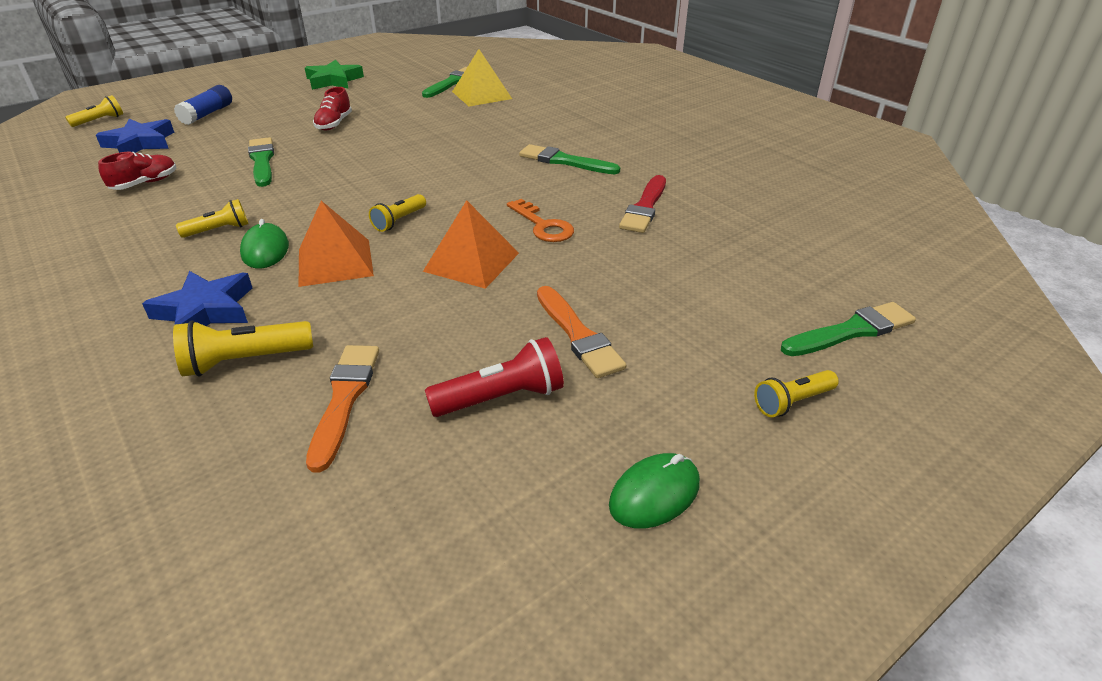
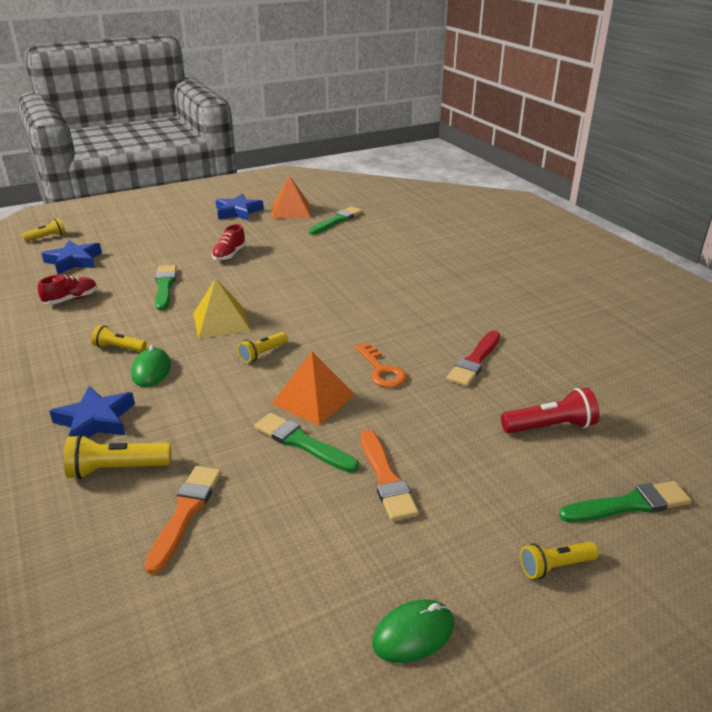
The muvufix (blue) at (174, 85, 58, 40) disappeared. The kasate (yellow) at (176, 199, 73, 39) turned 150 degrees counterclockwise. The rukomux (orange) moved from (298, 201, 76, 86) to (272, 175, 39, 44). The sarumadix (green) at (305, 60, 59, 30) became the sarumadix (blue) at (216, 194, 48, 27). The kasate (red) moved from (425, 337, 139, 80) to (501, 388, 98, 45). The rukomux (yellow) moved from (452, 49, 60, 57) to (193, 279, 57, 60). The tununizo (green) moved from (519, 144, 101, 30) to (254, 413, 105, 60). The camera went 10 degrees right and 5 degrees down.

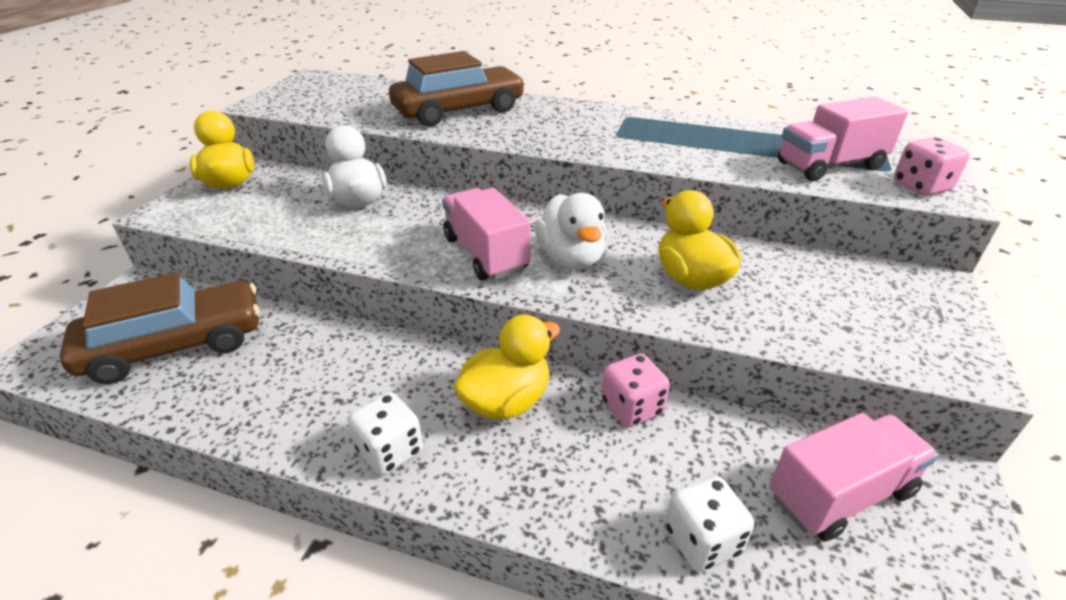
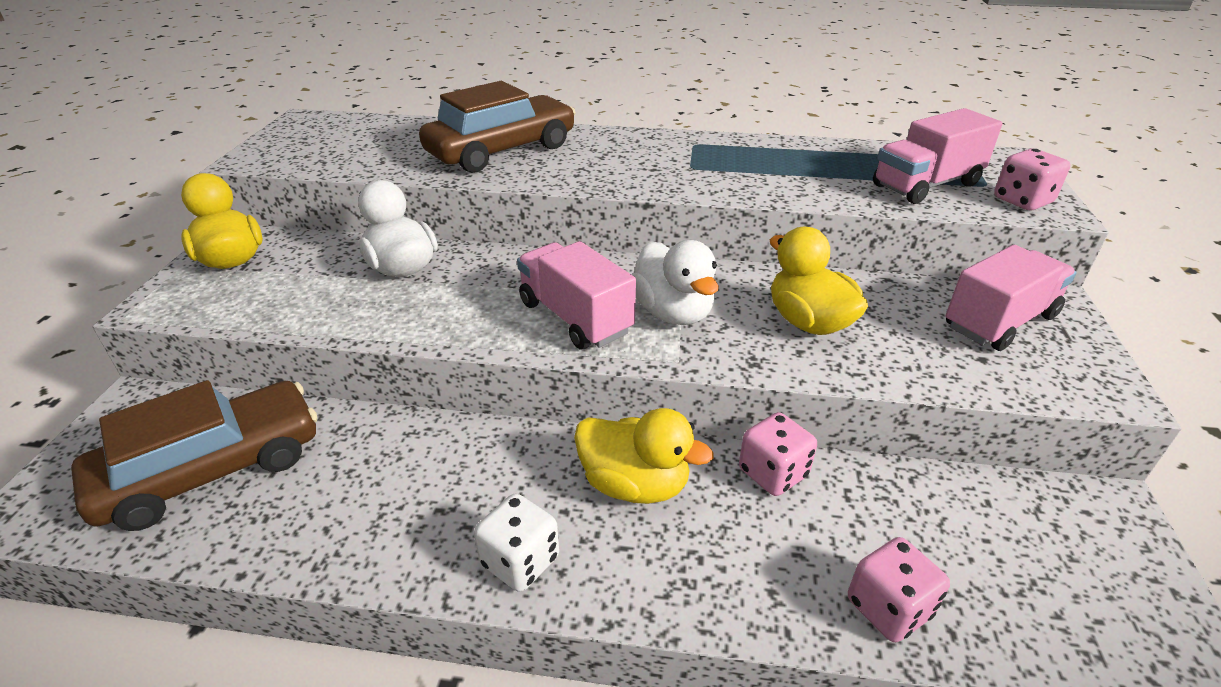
The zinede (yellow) at (453, 315, 107, 105) turned 75 degrees clockwise. The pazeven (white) at (665, 476, 89, 95) became the pazeven (pink) at (848, 537, 102, 105). The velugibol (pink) moved from (769, 413, 170, 129) to (946, 245, 131, 106). The camera went 10 degrees left and 0 degrees up.

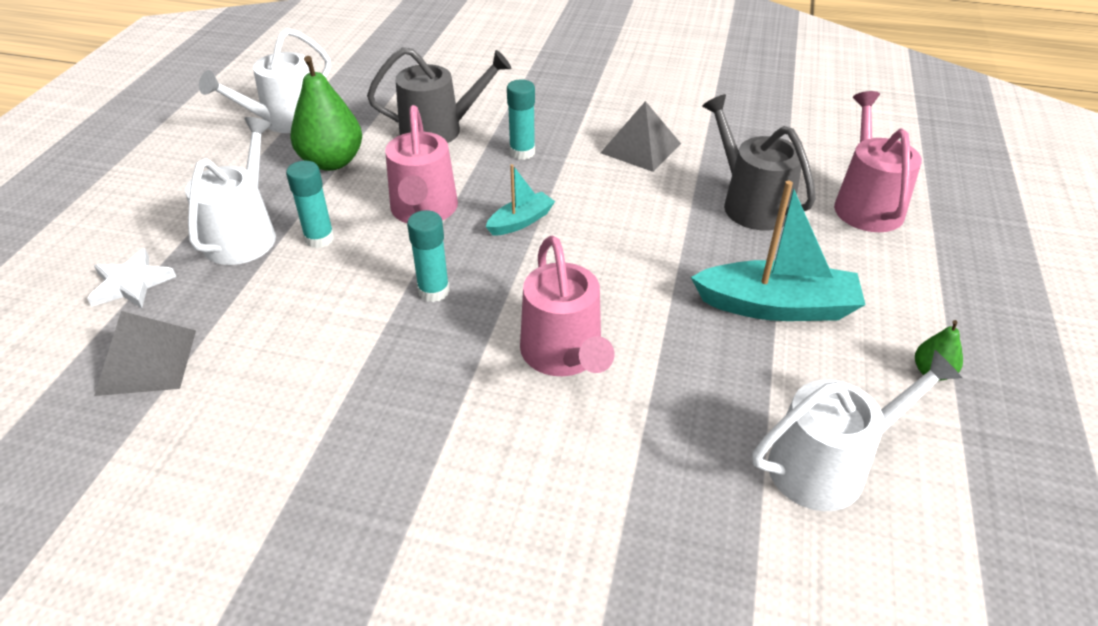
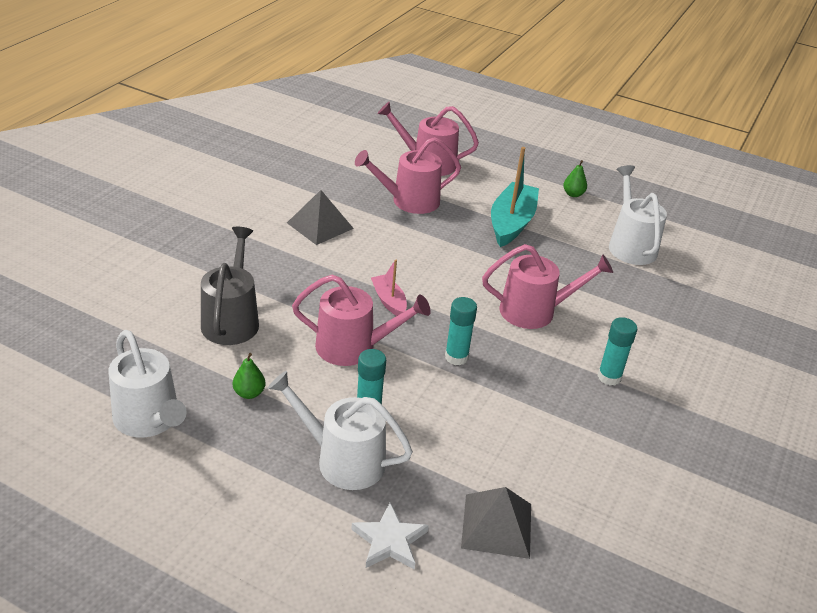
The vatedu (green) at (290, 56, 72, 115) changed to 0.48 times the size. The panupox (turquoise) at (486, 164, 69, 72) became the panupox (pink) at (371, 260, 36, 56). The muvufix (turquoise) moved from (507, 79, 28, 81) to (598, 317, 39, 69). The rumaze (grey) at (702, 94, 114, 136) became the rumaze (pink) at (355, 137, 106, 77). The camera went 80 degrees left and 5 degrees down.

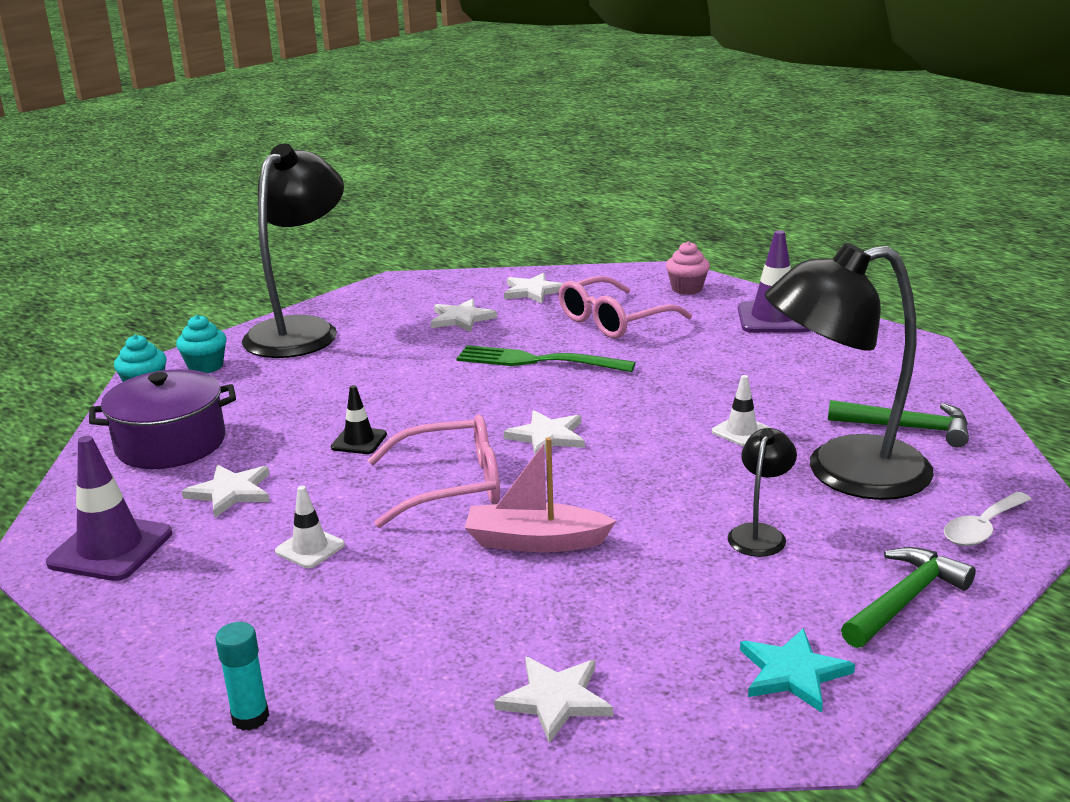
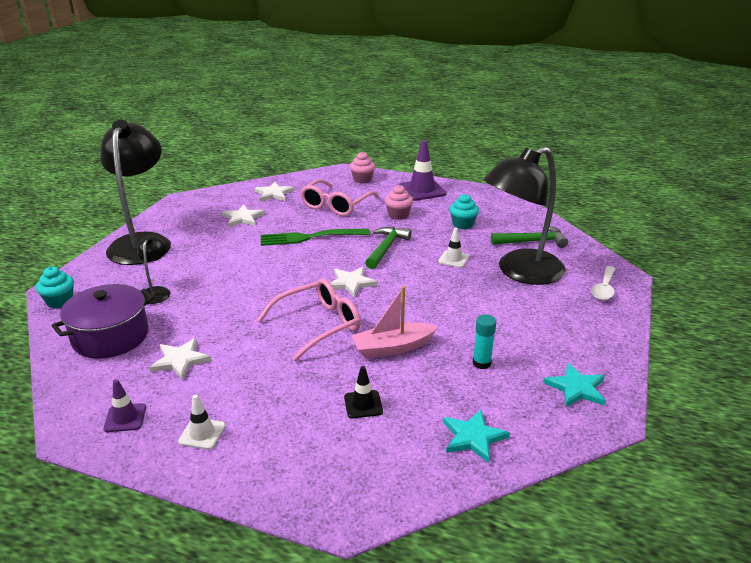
The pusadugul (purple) at (46, 436, 126, 145) changed to 0.56 times the size. The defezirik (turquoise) moved from (176, 315, 51, 58) to (450, 194, 29, 35). The muvufix (turquoise) moved from (215, 622, 54, 109) to (473, 315, 23, 54). The pusadugul (white) moved from (275, 486, 70, 82) to (178, 394, 47, 56). The pusadugul (black) moved from (331, 385, 56, 69) to (344, 366, 39, 52). The sarumadix (white) at (494, 657, 119, 86) became the sarumadix (turquoise) at (443, 409, 67, 54). The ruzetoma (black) moved from (728, 428, 69, 129) to (137, 235, 33, 69). The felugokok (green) moved from (841, 547, 135, 101) to (365, 227, 47, 42). The defezirik (pink) at (385, 185, 28, 35) appeared. The camera went 25 degrees left and 5 degrees up.

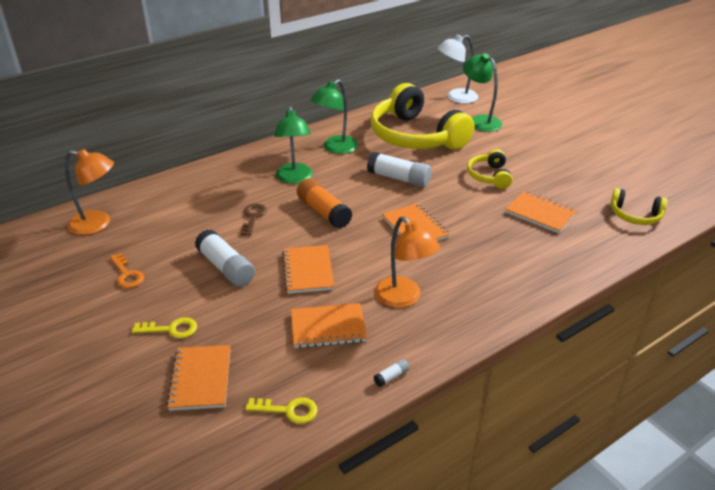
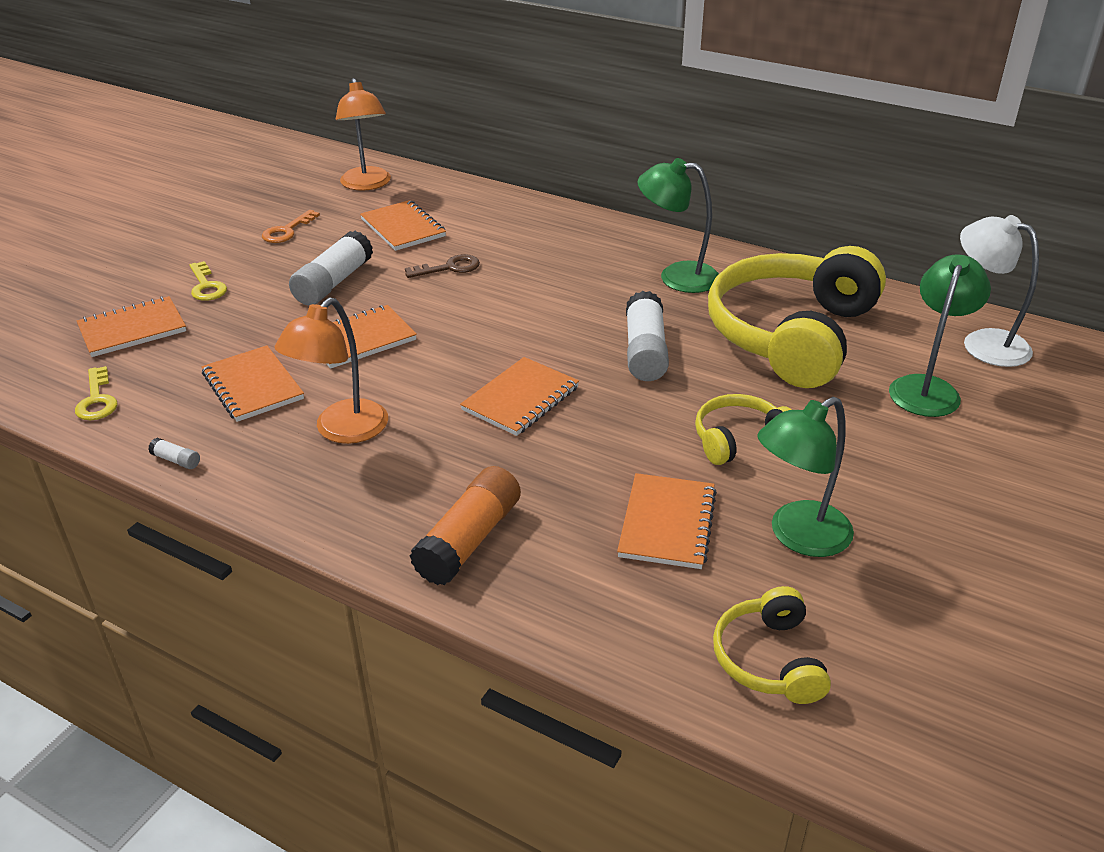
The ruzetoma (green) moved from (274, 106, 39, 78) to (757, 397, 97, 160). The muvufix (orange) moved from (297, 178, 55, 51) to (410, 466, 111, 119). The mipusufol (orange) at (360, 200, 86, 51) appeared. The camera went 65 degrees right and 0 degrees up.

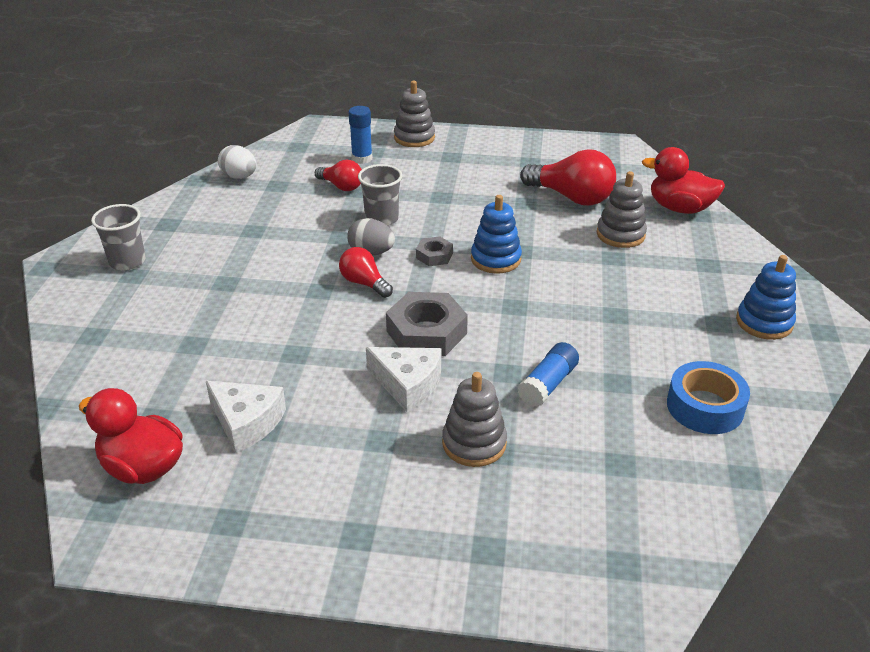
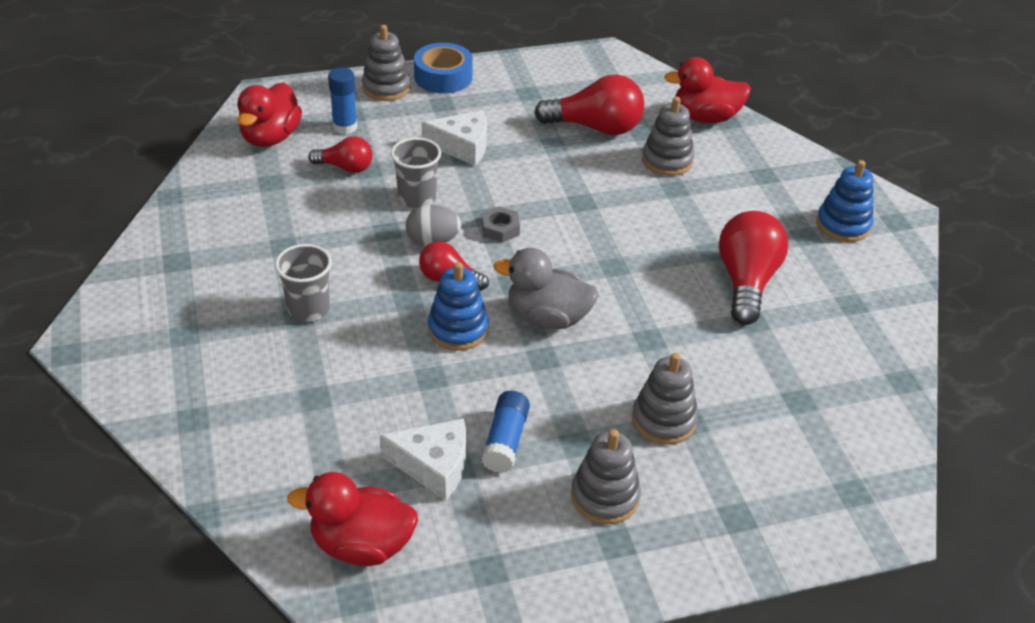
The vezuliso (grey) moved from (91, 204, 55, 67) to (275, 244, 57, 78). The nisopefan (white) at (218, 145, 38, 34) disappeared. The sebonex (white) moved from (366, 347, 75, 65) to (422, 110, 65, 56). The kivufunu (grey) at (386, 292, 82, 64) was replaced by the zinede (grey) at (494, 248, 104, 81). The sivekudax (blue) moved from (471, 195, 51, 79) to (428, 262, 61, 89). The muvufix (blue) moved from (518, 342, 61, 65) to (481, 391, 49, 82). The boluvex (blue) moved from (667, 361, 83, 73) to (414, 43, 59, 50). The zinede (red) at (237, 82, 65, 65) appeared. The sivekudax (grey) at (571, 429, 70, 95) appeared. The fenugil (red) at (719, 211, 69, 114) appeared. The camera went 25 degrees left and 5 degrees up.

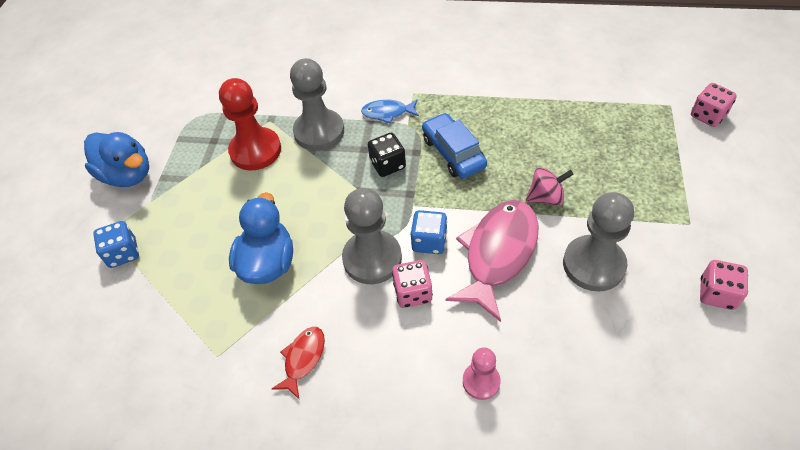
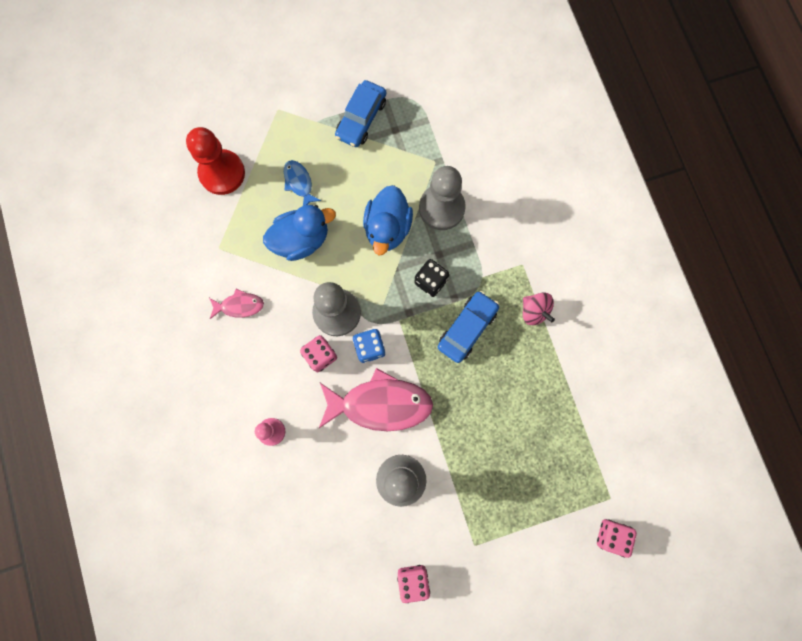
The zinede (blue) moved from (84, 132, 65, 55) to (363, 185, 50, 70). The pazeven (blue) at (93, 221, 46, 47) disappeared. The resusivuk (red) moved from (219, 78, 62, 92) to (186, 127, 59, 68). The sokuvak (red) at (272, 327, 53, 72) became the sokuvak (pink) at (209, 289, 55, 30). The sokuvak (blue) moved from (361, 99, 58, 24) to (284, 160, 37, 46). The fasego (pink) moved from (526, 167, 48, 39) to (523, 292, 32, 33). The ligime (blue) at (335, 80, 51, 67) appeared. The camera went 60 degrees right and 25 degrees up.

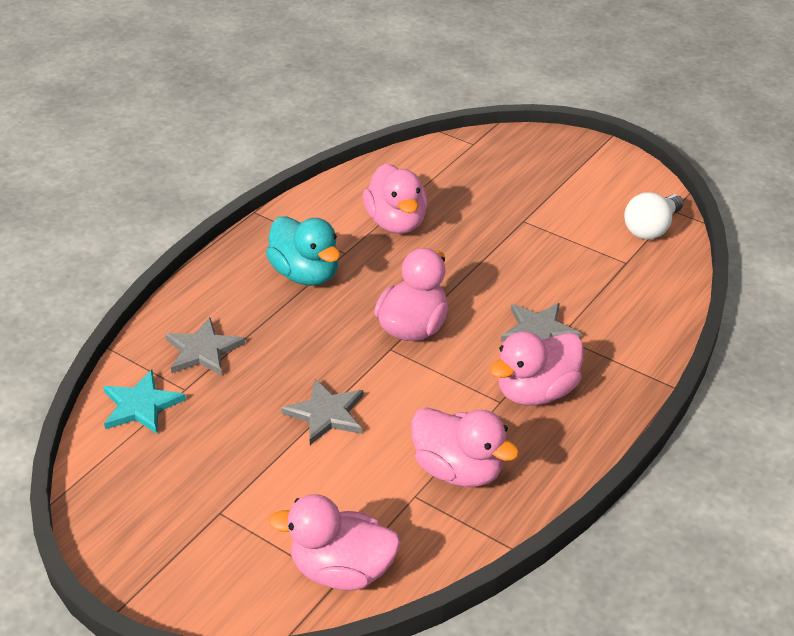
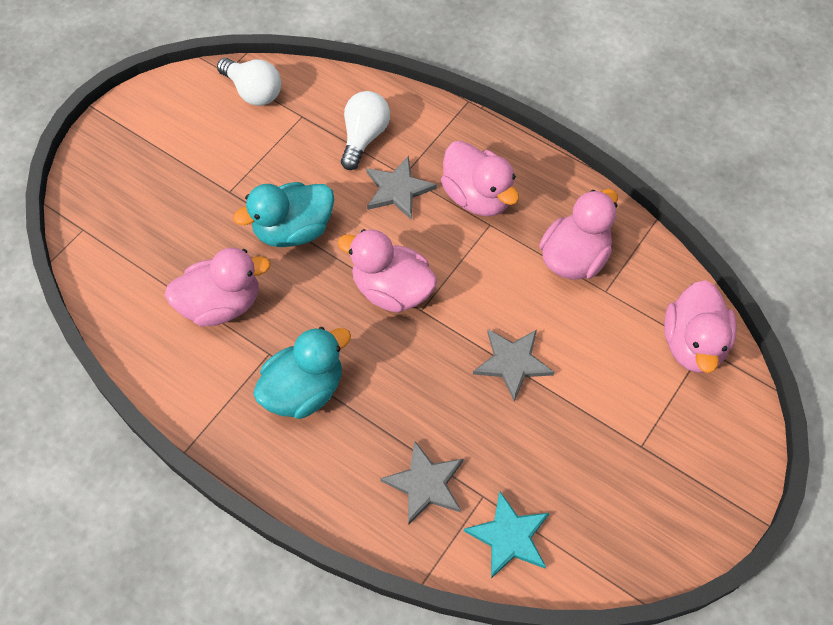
The zinede (turquoise) at (233, 182, 101, 65) appeared. The fenugil (white) at (341, 91, 49, 79) appeared. The camera went 90 degrees left and 20 degrees up.

